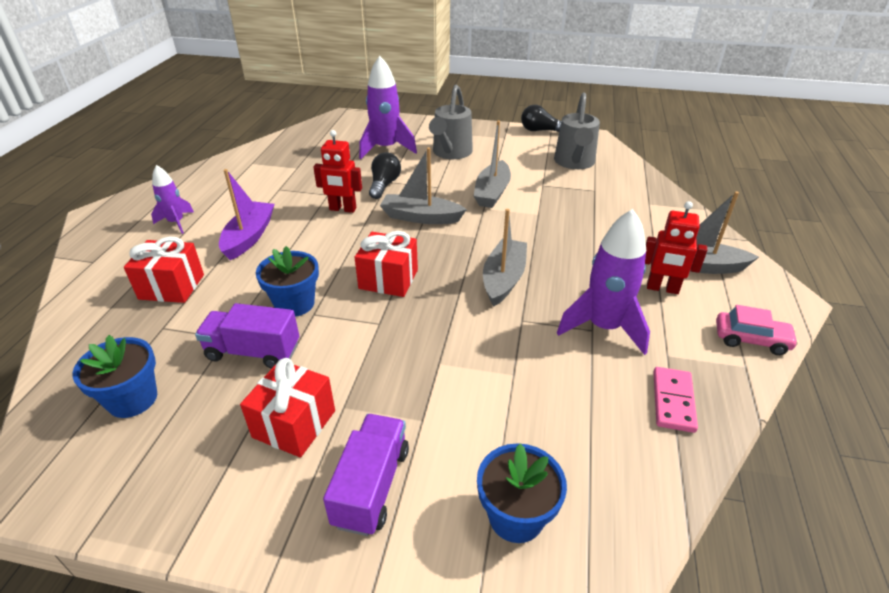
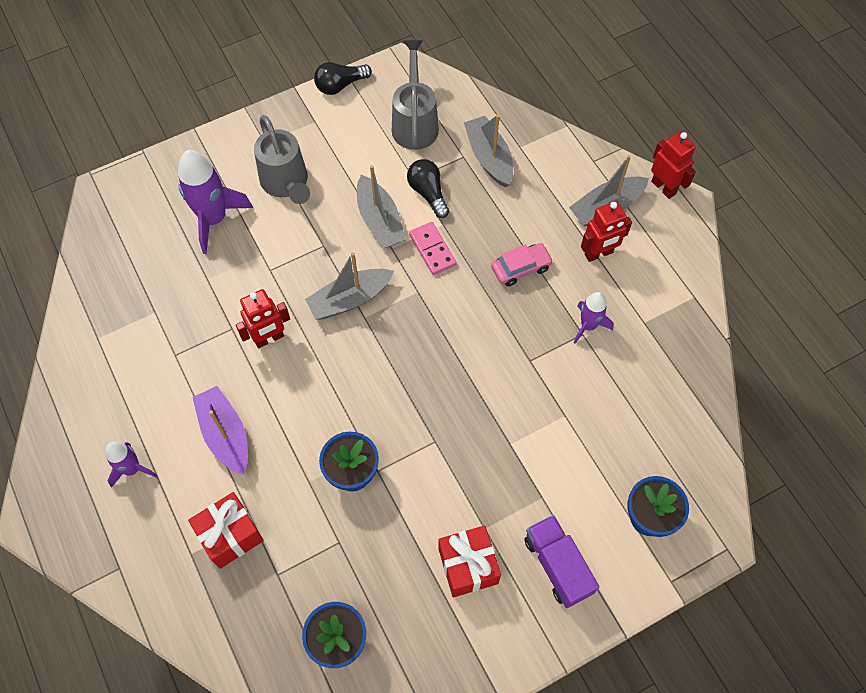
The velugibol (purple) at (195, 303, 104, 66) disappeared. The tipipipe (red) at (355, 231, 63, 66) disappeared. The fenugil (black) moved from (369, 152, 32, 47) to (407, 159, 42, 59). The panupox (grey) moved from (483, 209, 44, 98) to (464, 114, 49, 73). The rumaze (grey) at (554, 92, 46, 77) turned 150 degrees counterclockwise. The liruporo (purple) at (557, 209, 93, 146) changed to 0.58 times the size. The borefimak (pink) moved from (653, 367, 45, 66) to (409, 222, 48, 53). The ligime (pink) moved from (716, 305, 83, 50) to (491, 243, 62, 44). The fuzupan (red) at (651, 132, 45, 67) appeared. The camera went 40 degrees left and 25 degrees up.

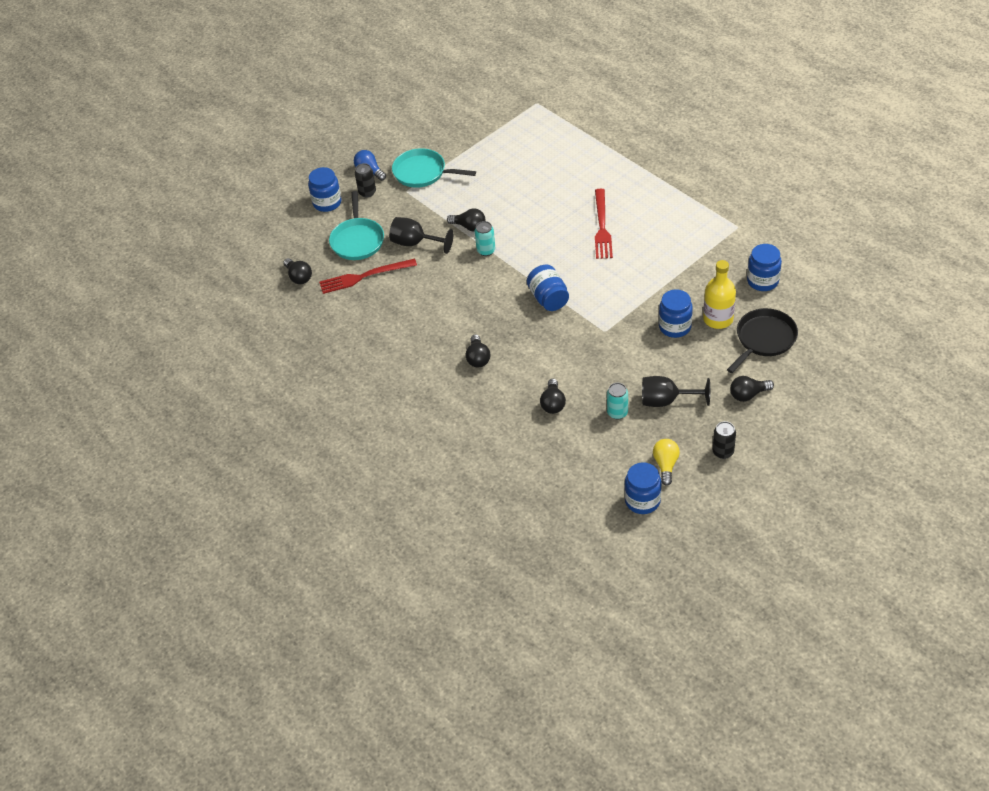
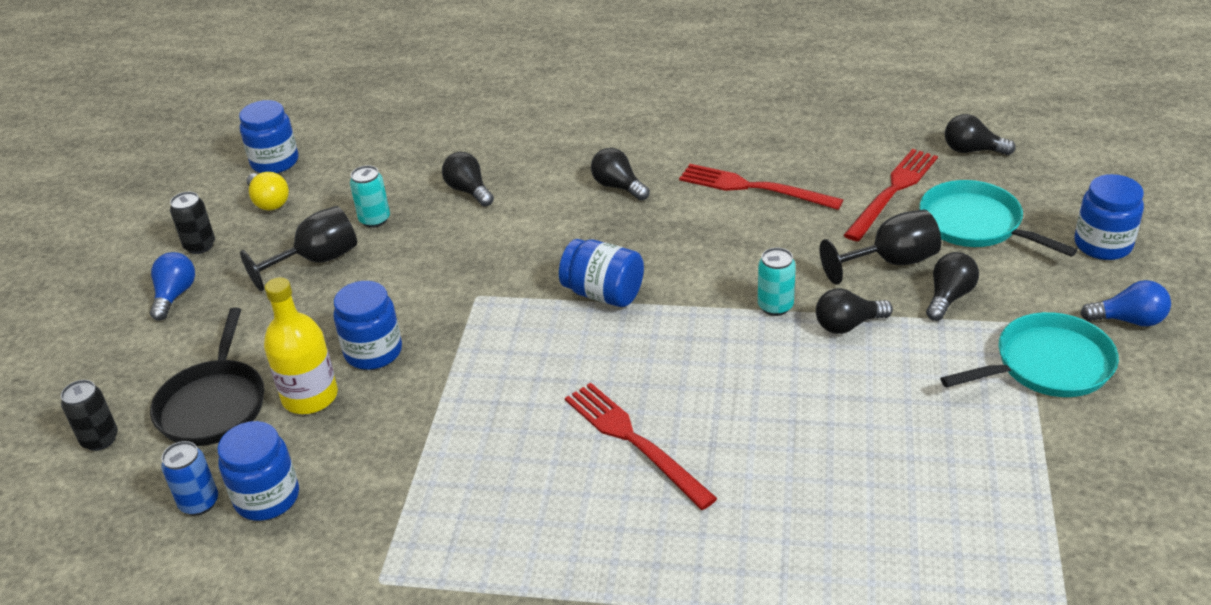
The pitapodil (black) moved from (355, 163, 21, 34) to (61, 380, 57, 71). The fenugil (black) moved from (730, 376, 44, 26) to (926, 252, 53, 69). The fenugil (blue) at (150, 252, 45, 69) appeared. The pitapodil (blue) at (161, 441, 57, 75) appeared. The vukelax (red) at (679, 164, 164, 46) appeared. The camera went 140 degrees right and 10 degrees down.

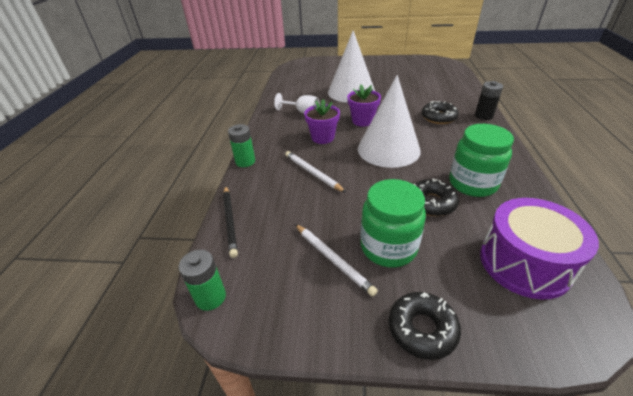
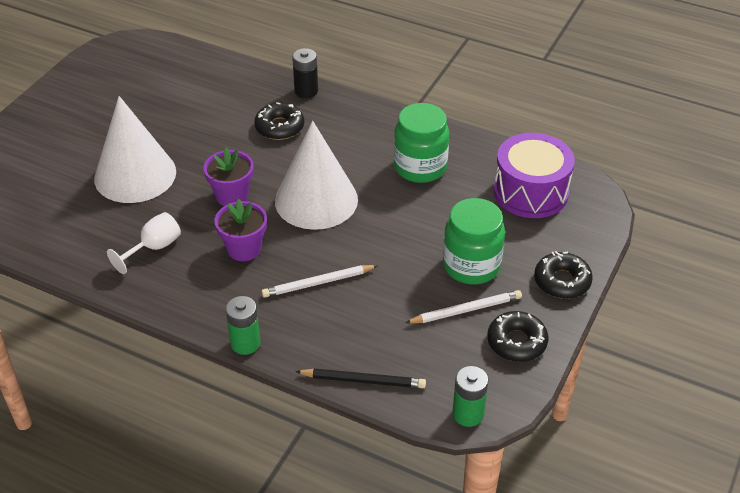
The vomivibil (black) moved from (414, 178, 45, 38) to (487, 311, 61, 51). The camera went 70 degrees left and 5 degrees up.

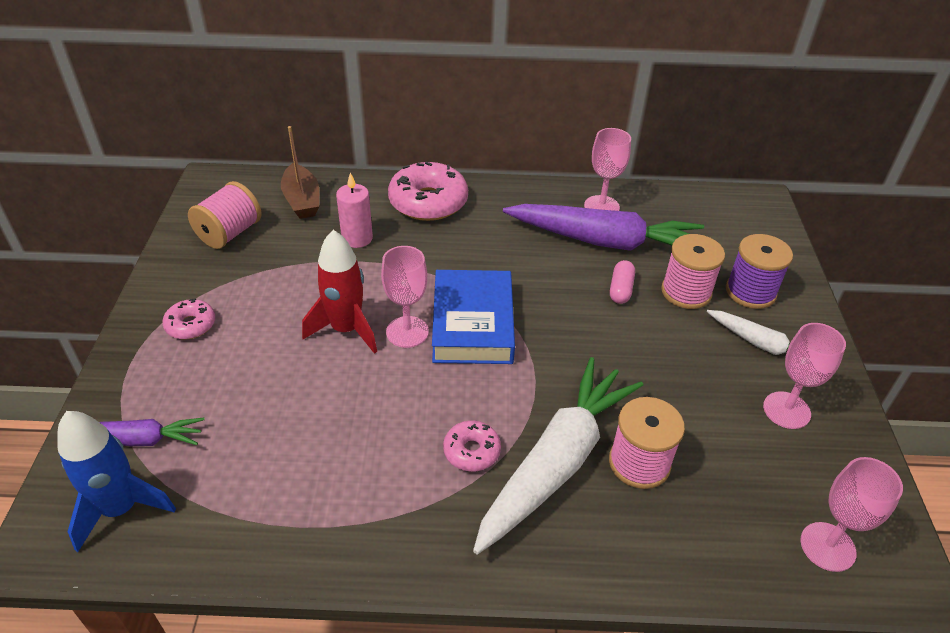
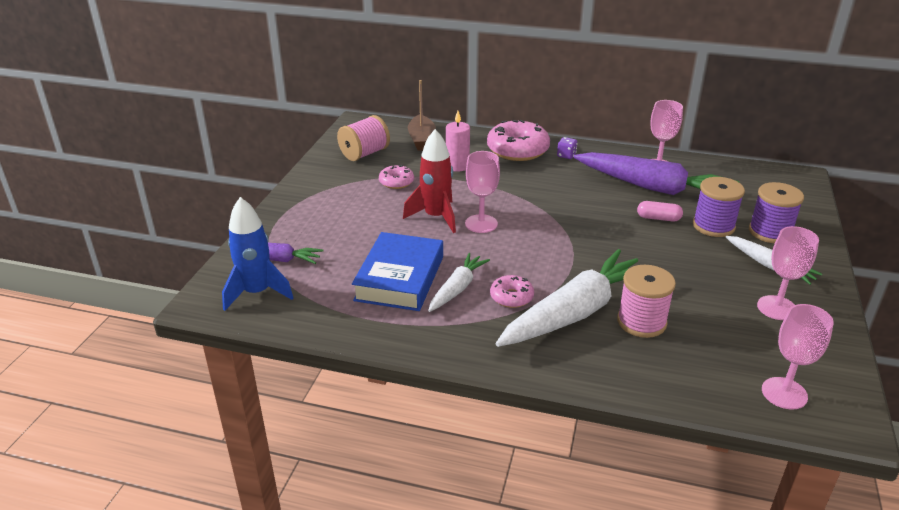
The vomivibil (pink) moved from (162, 298, 53, 41) to (379, 165, 35, 24). The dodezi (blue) moved from (432, 270, 83, 94) to (352, 232, 91, 79). The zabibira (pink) at (610, 260, 25, 44) turned 75 degrees clockwise. The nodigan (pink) at (661, 234, 64, 75) became the nodigan (purple) at (693, 177, 52, 60). The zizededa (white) at (428, 253, 62, 59) appeared. The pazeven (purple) at (557, 137, 20, 22) appeared. The camera went 15 degrees right and 10 degrees down.

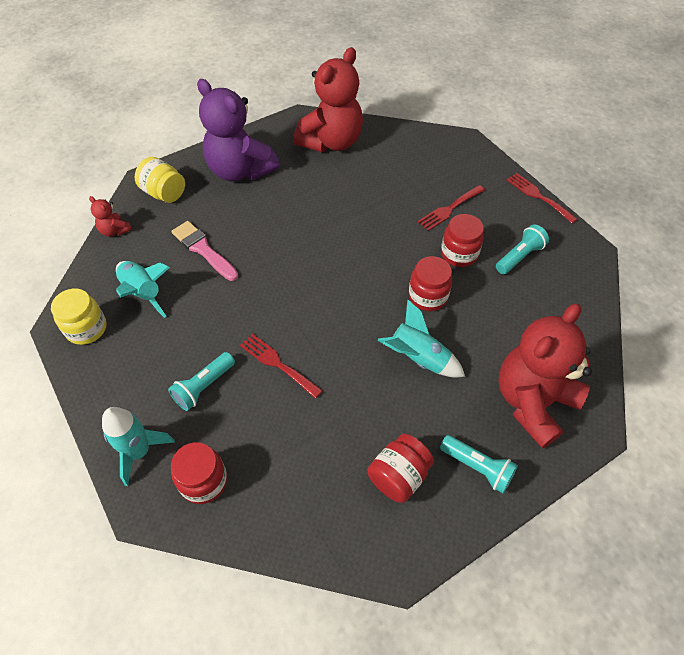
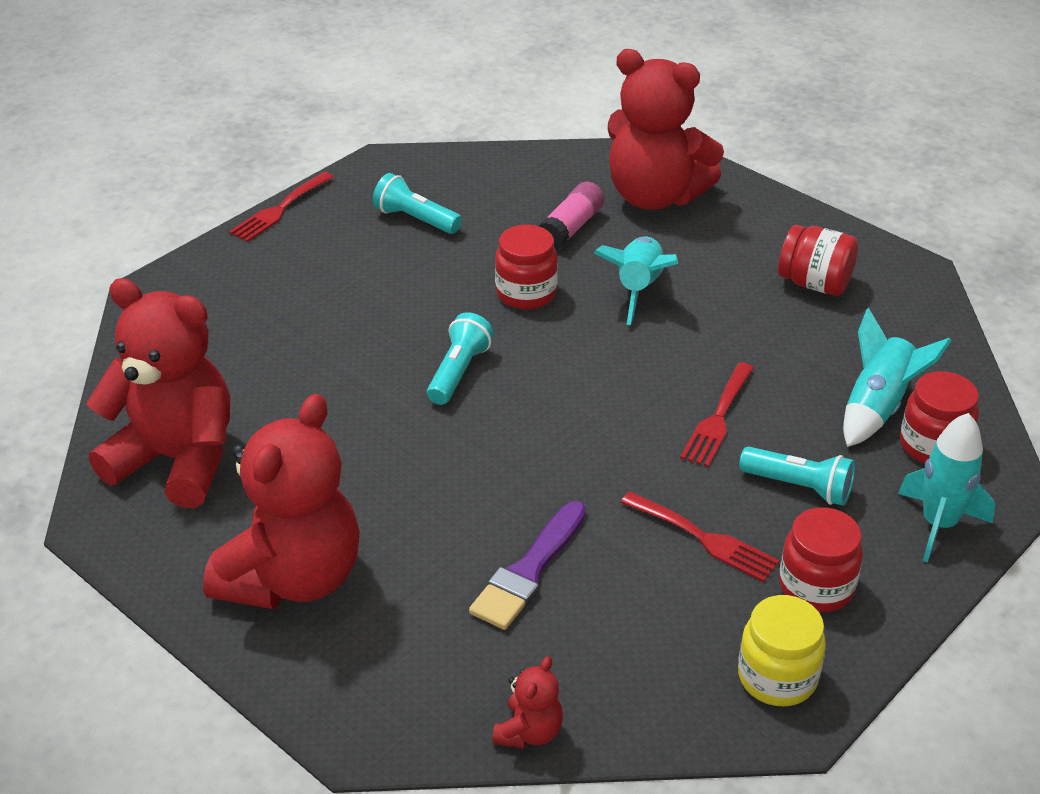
The liruporo (turquoise) moved from (116, 261, 54, 57) to (843, 308, 109, 139). The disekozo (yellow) at (135, 157, 50, 46) disappeared. The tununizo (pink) at (171, 221, 67, 60) became the tununizo (purple) at (469, 501, 117, 129). The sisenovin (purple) at (197, 79, 83, 102) became the sisenovin (red) at (203, 394, 157, 215). The vukelax (red) moved from (418, 185, 67, 46) to (621, 492, 159, 90). The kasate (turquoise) moved from (440, 435, 78, 58) to (427, 312, 67, 93). The disekozo (red) moved from (441, 214, 43, 53) to (779, 507, 84, 105). The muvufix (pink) at (538, 182, 66, 68) appeared. The camera went 105 degrees left and 15 degrees down.

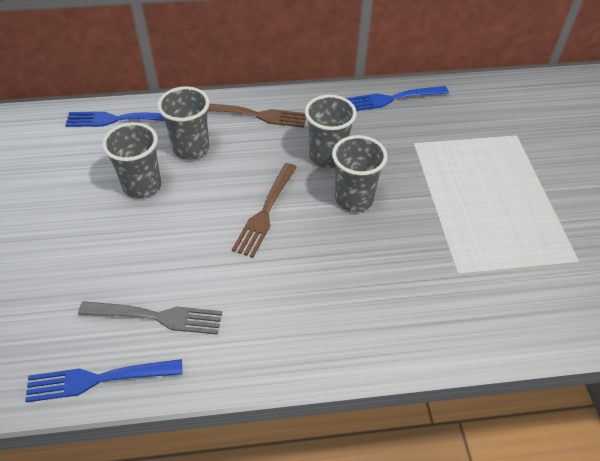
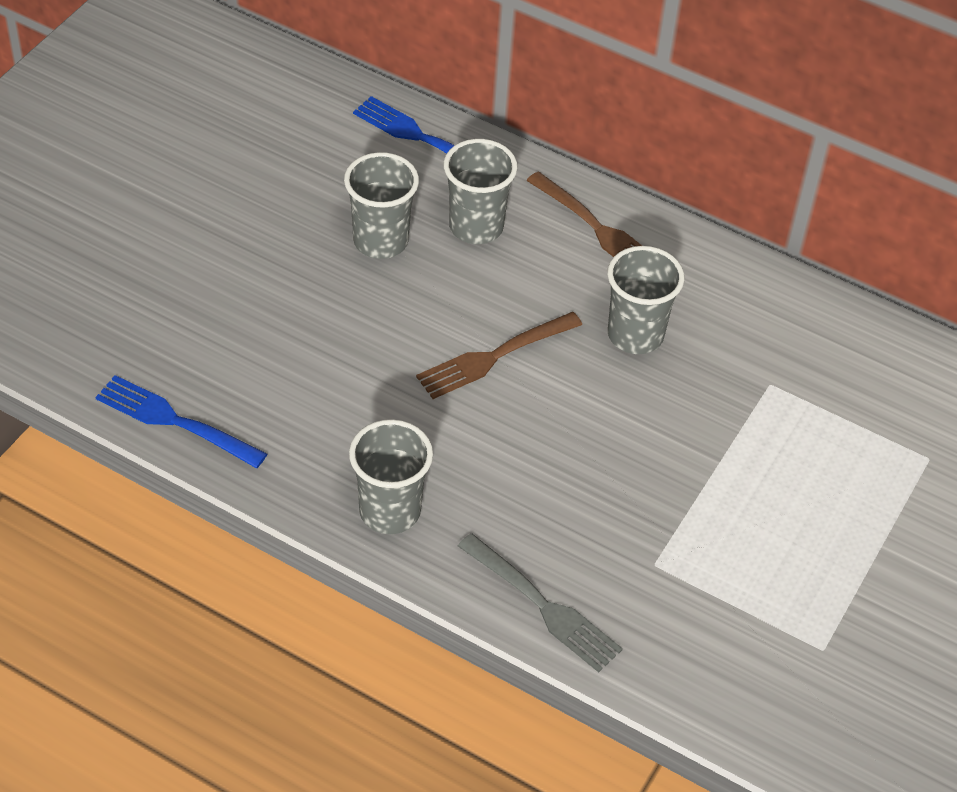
The vukelax (grey) moved from (78, 301, 144, 34) to (458, 533, 165, 140). The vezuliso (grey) moved from (332, 135, 55, 77) to (349, 419, 84, 115). The vukelax (blue) at (346, 86, 103, 25) disappeared. The camera went 35 degrees right and 0 degrees up.

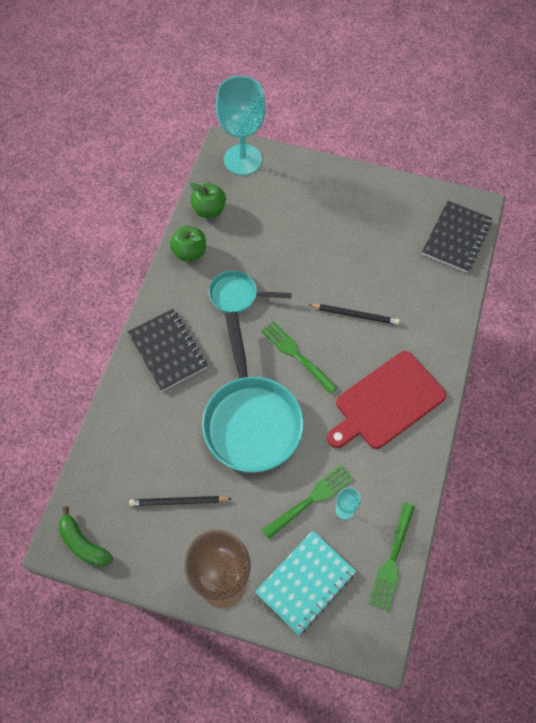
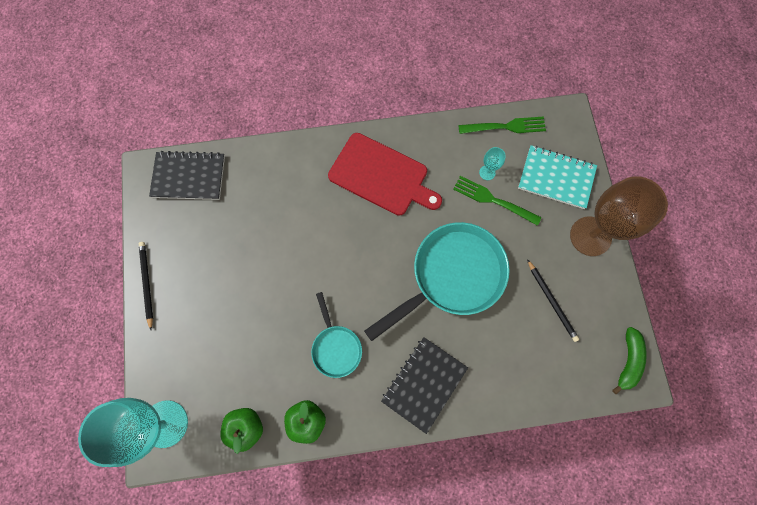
The vukelax (green) at (261, 321, 76, 73) disappeared. The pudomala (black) moved from (309, 304, 91, 21) to (139, 242, 14, 88). The camera went 115 degrees left and 10 degrees up.

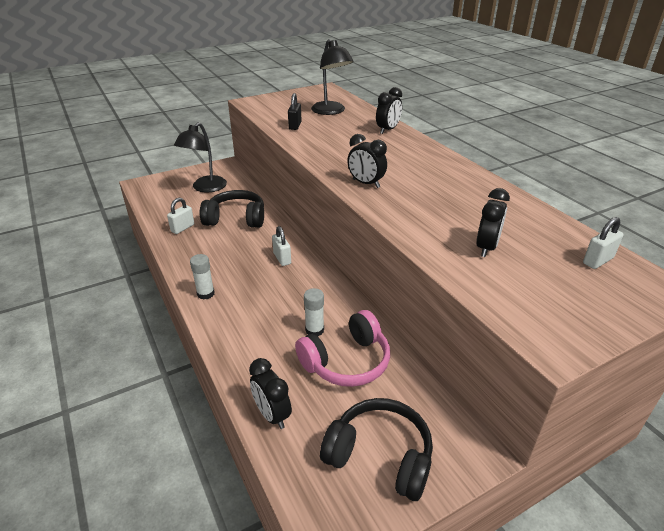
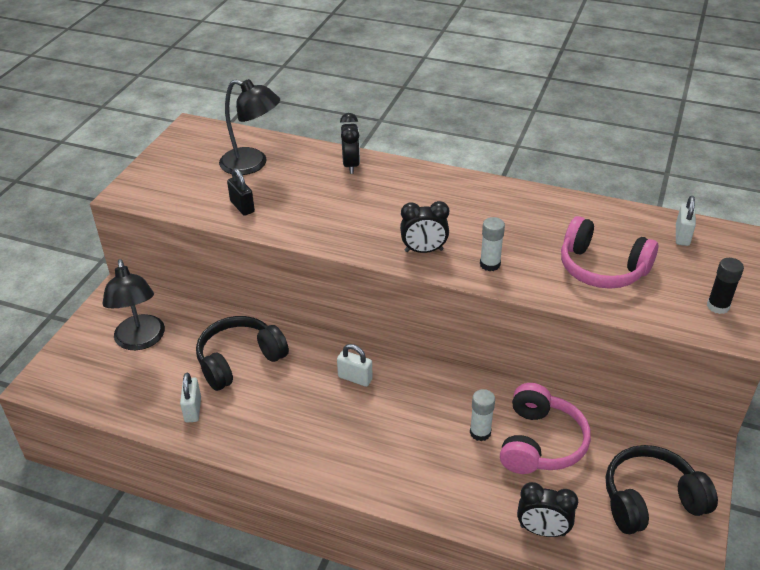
The muvufix (white) moved from (190, 254, 24, 46) to (480, 217, 25, 54). The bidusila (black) at (476, 188, 34, 69) was replaced by the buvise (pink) at (561, 216, 97, 73). The muvufix (black) at (707, 258, 37, 56) appeared. The camera went 40 degrees left and 5 degrees up.

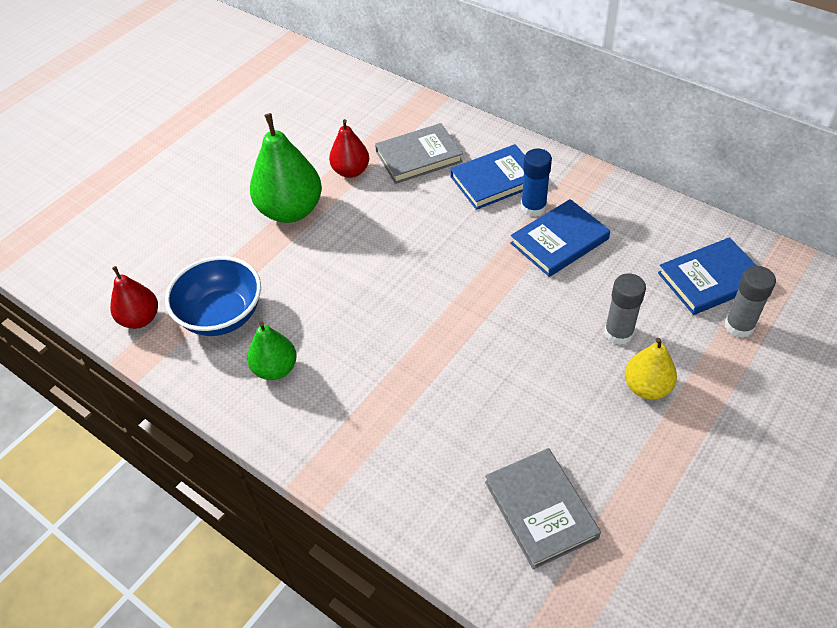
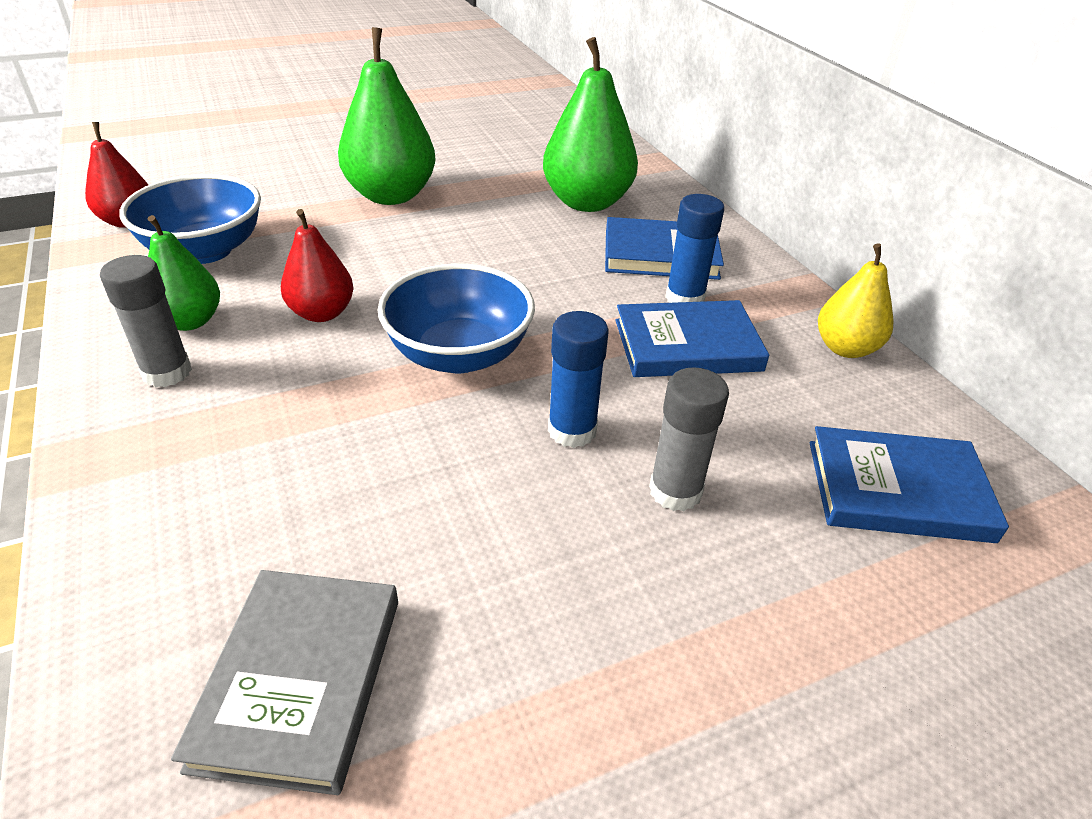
The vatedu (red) moved from (329, 119, 40, 59) to (281, 209, 73, 113). The dodezi (grey) at (375, 123, 88, 61) was replaced by the vatedu (green) at (543, 37, 95, 175). The vatedu (yellow) moved from (625, 338, 52, 62) to (818, 243, 75, 115). The muvufix (grey) moved from (724, 266, 52, 72) to (100, 255, 92, 132). The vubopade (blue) at (378, 263, 157, 110) appeared. The muvufix (blue) at (548, 311, 61, 137) appeared. The camera went 25 degrees right and 10 degrees down.

